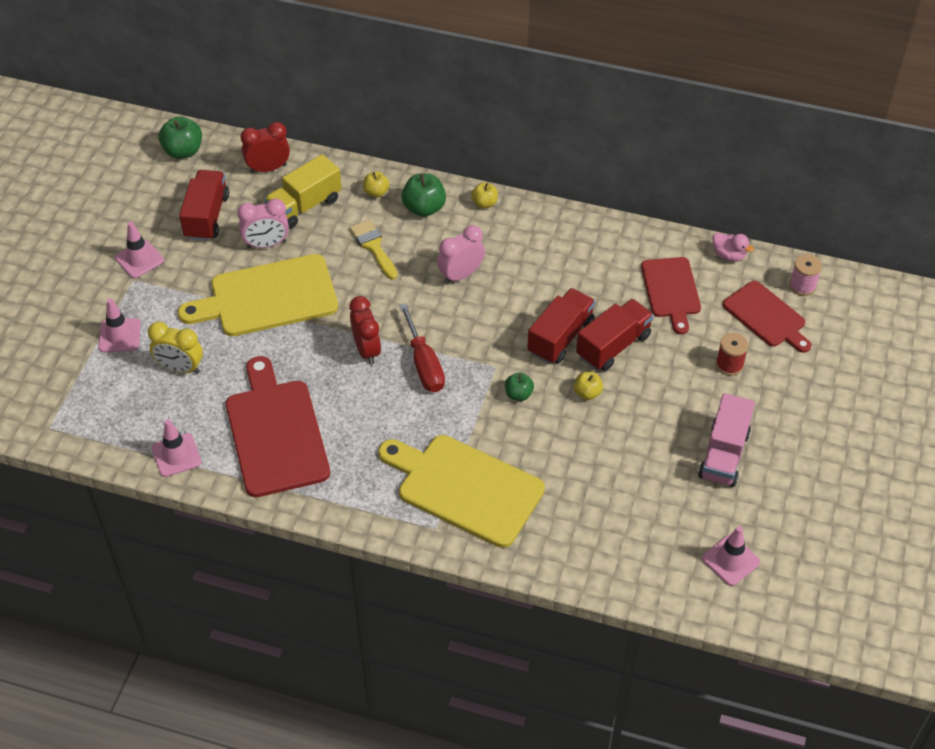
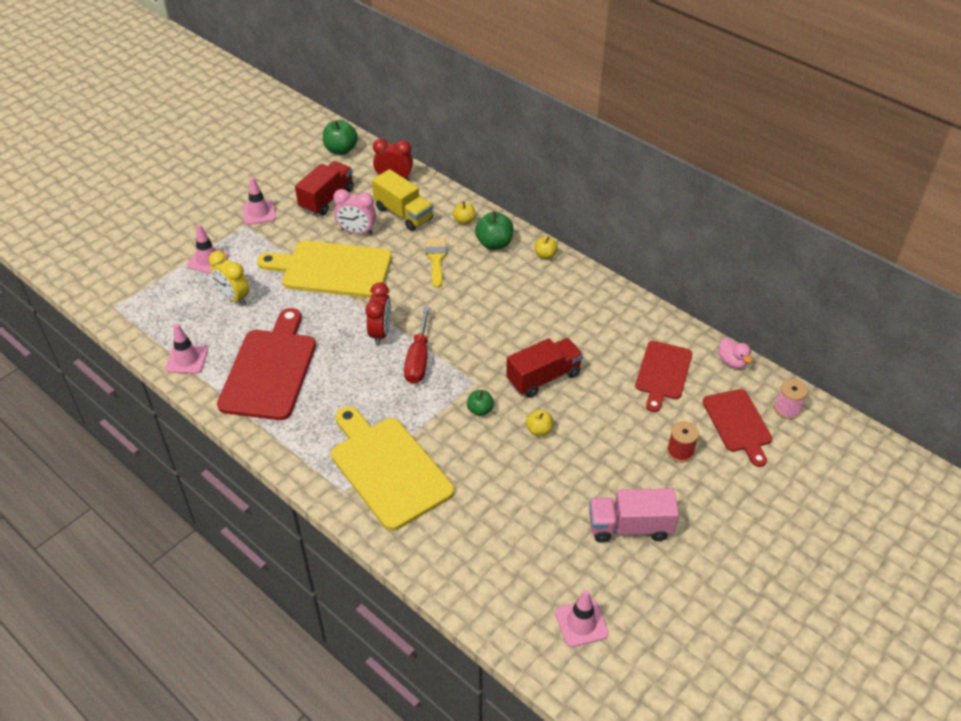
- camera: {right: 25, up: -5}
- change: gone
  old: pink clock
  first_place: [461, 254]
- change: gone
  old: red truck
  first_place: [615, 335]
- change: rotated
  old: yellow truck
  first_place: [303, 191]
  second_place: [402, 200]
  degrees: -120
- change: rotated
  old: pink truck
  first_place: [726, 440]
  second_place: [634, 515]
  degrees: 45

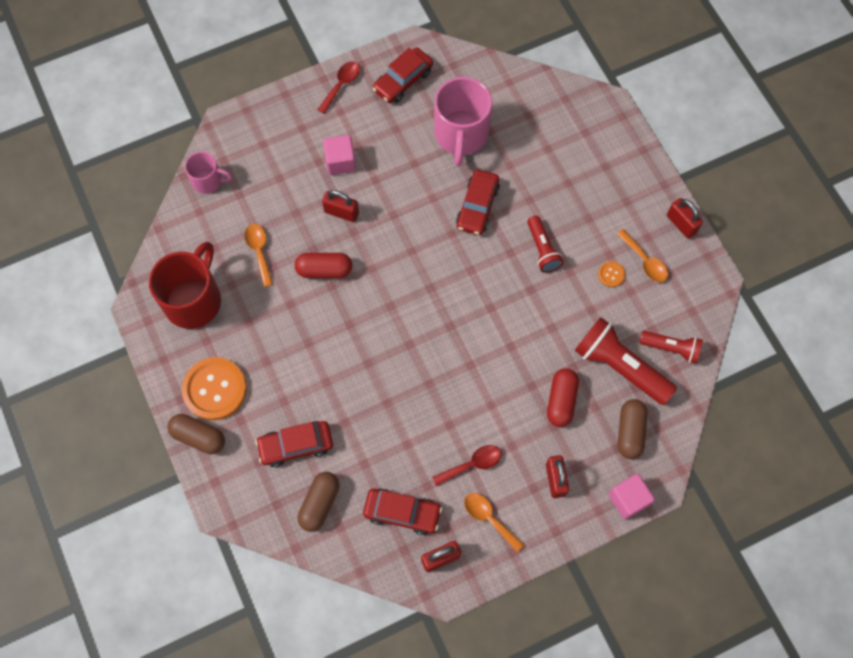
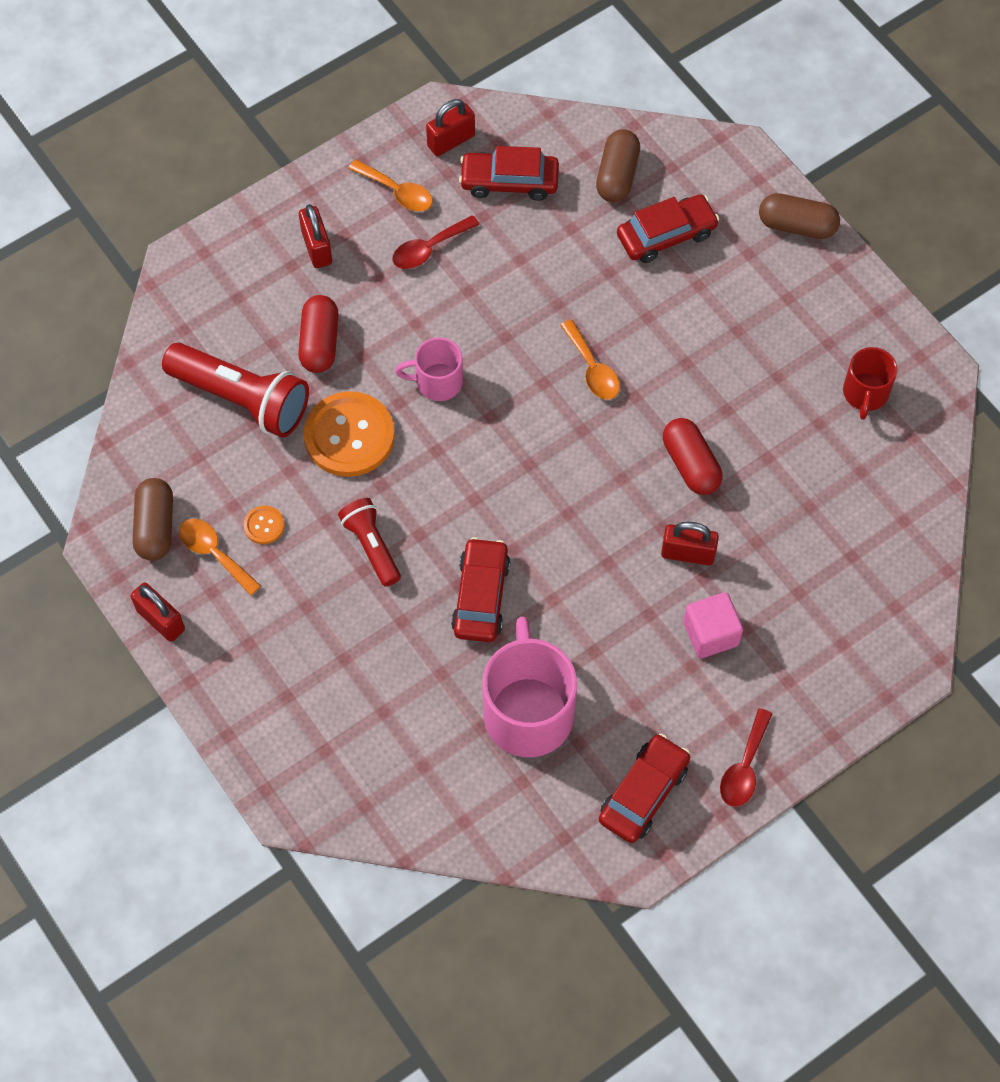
- camera: {right: 170, up: -5}
- change: gone
  old: pink cube
  first_place: [631, 496]
- change: gone
  old: red flashlight
  first_place: [671, 347]
- change: shifted
  old: orange button
  first_place: [214, 388]
  second_place: [349, 434]
- change: shifted
  old: pink mug
  first_place: [208, 173]
  second_place: [429, 369]
- change: shifted
  old: orange spoon
  first_place: [258, 255]
  second_place: [590, 359]
- change: shifted
  old: brown capsule
  first_place: [632, 429]
  second_place: [153, 519]
- change: rotated
  old: red capsule
  first_place: [323, 265]
  second_place: [692, 456]
  degrees: 75
- change: scaled
  old: red mug
  first_place: [185, 285]
  second_place: [870, 383]
  factor: 0.55

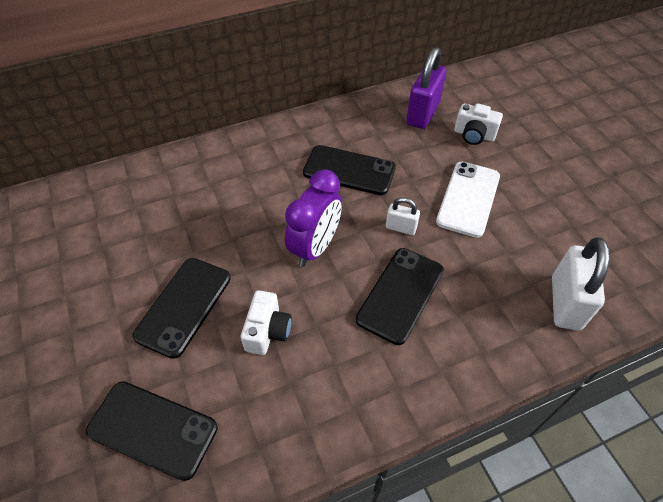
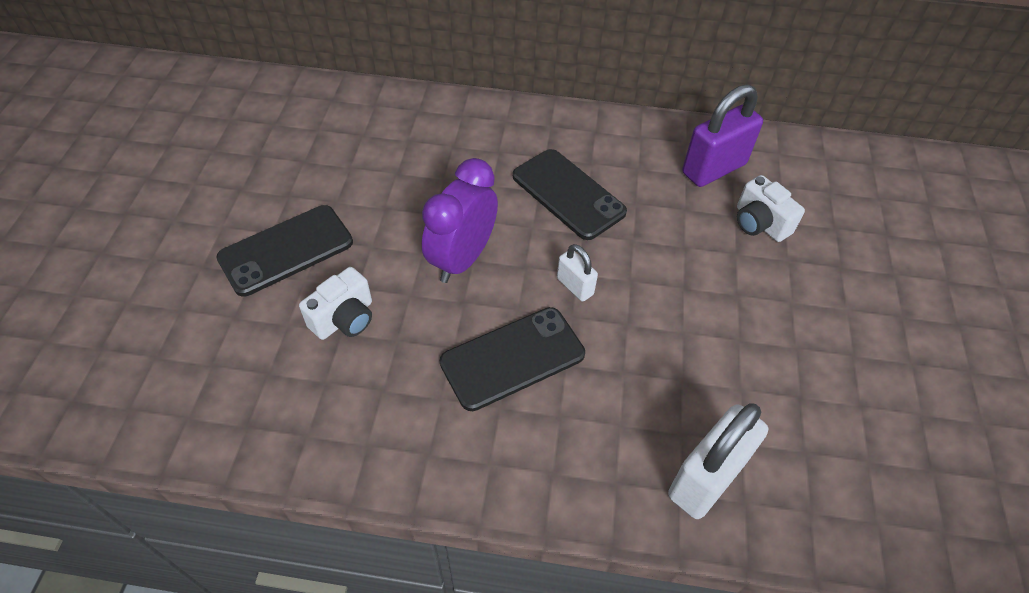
- camera: {right: 30, up: 0}
- change: gone
  old: black phone
  first_place: [152, 431]
- change: gone
  old: white phone
  first_place: [468, 199]
- change: rotated
  old: purple clock
  first_place: [313, 218]
  second_place: [460, 220]
  degrees: 150

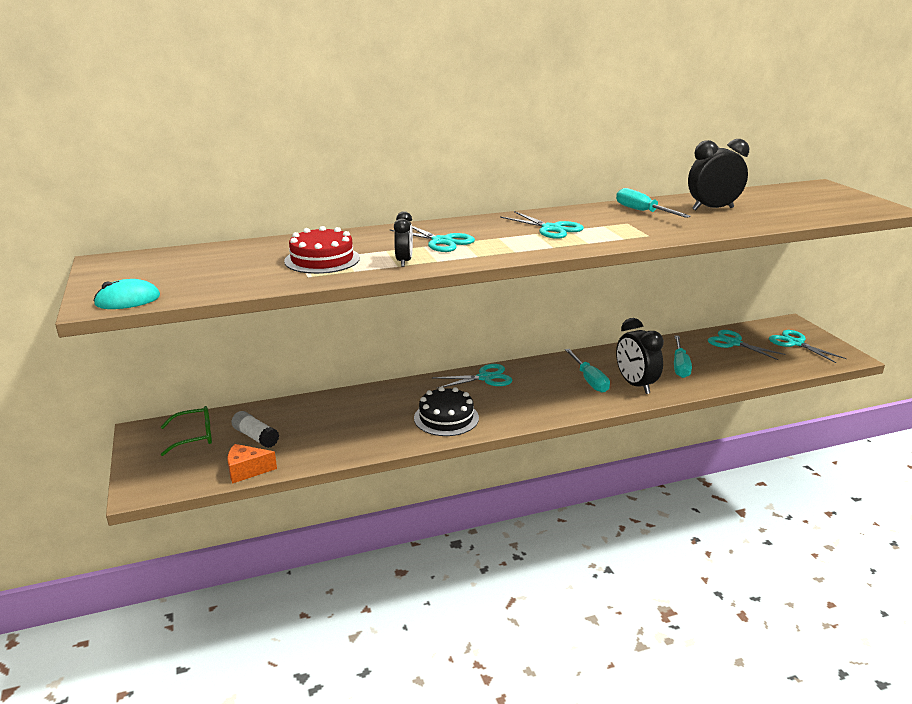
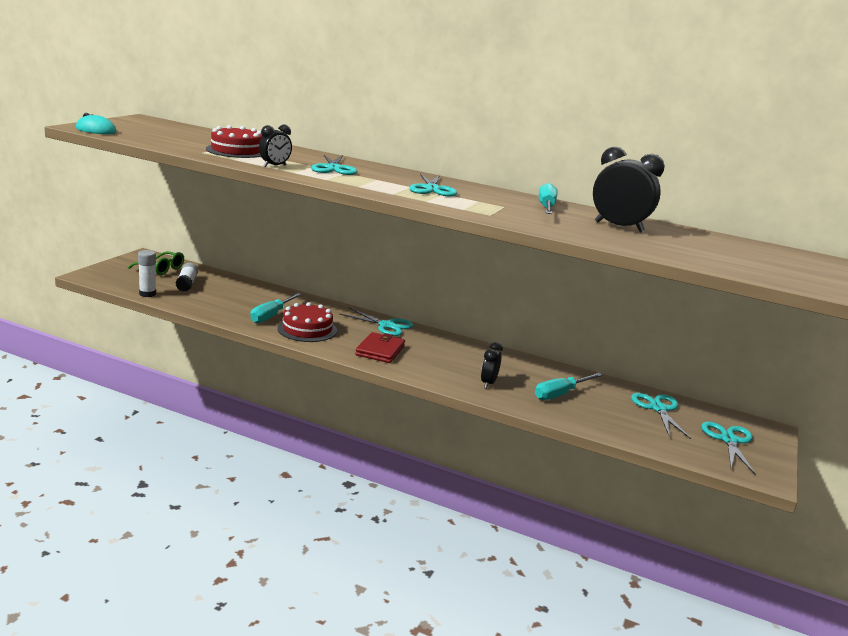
- camera: {right: 40, up: -5}
- change: new
  new: red wallet
  second_place: [380, 347]
- change: shifted
  old: turquoise screwdriver
  first_place: [587, 371]
  second_place: [276, 308]
- change: swapped
  old: orange cheese
  new: white glue stick
  first_place: [252, 464]
  second_place: [147, 273]
- change: repainted
  old: black cake
  new: red cake
  first_place: [446, 411]
  second_place: [307, 322]
- change: scaled
  old: black clock
  first_place: [640, 356]
  second_place: [492, 365]
  factor: 0.58

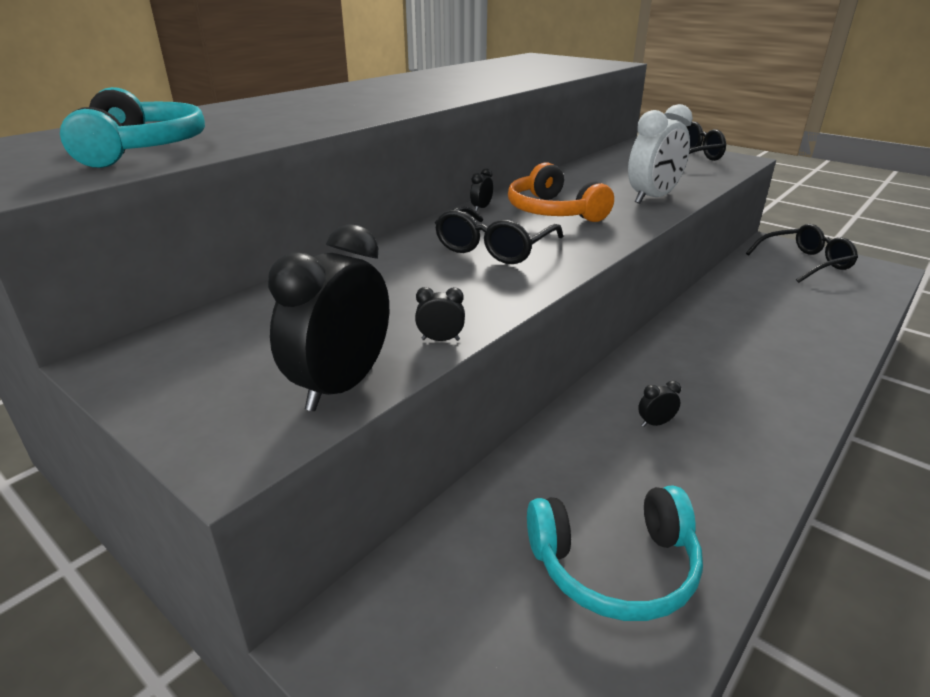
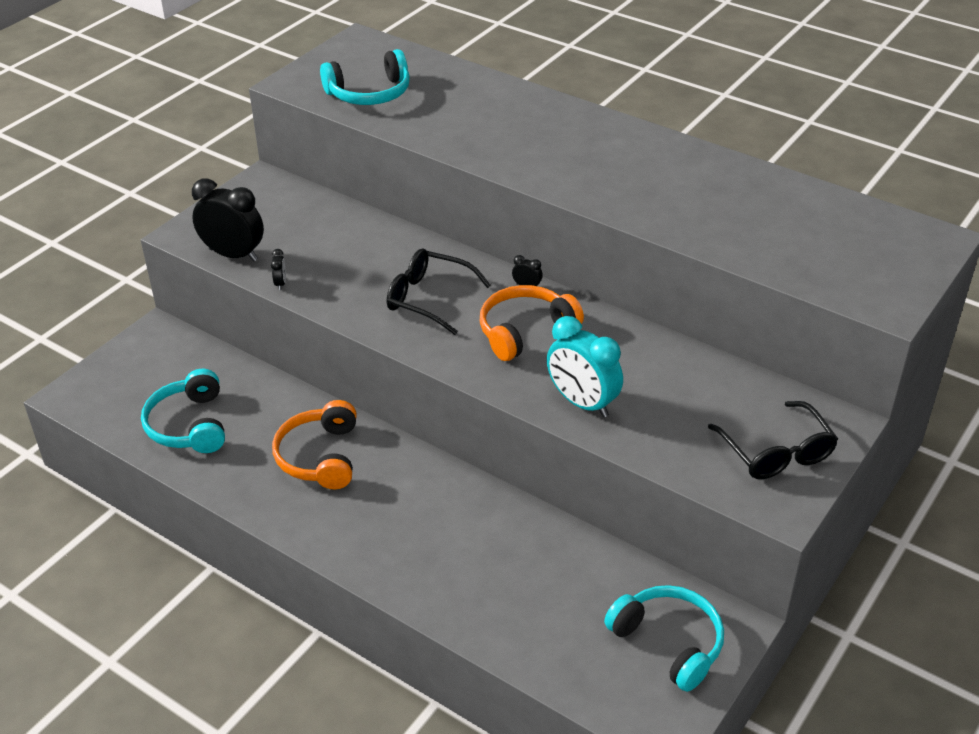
- camera: {right: 85, up: 10}
- change: swapped
  old: black clock
  new: orange headphones
  first_place: [659, 404]
  second_place: [314, 444]
- change: swapped
  old: black glasses
  new: turquoise headphones
  first_place: [802, 253]
  second_place: [664, 638]
- change: repainted
  old: white clock
  new: turquoise clock
  first_place: [660, 154]
  second_place: [585, 366]

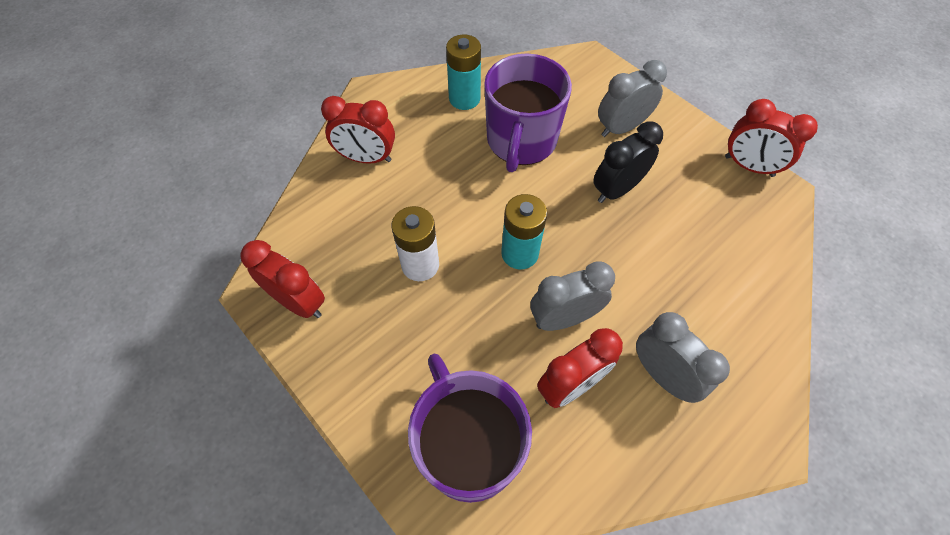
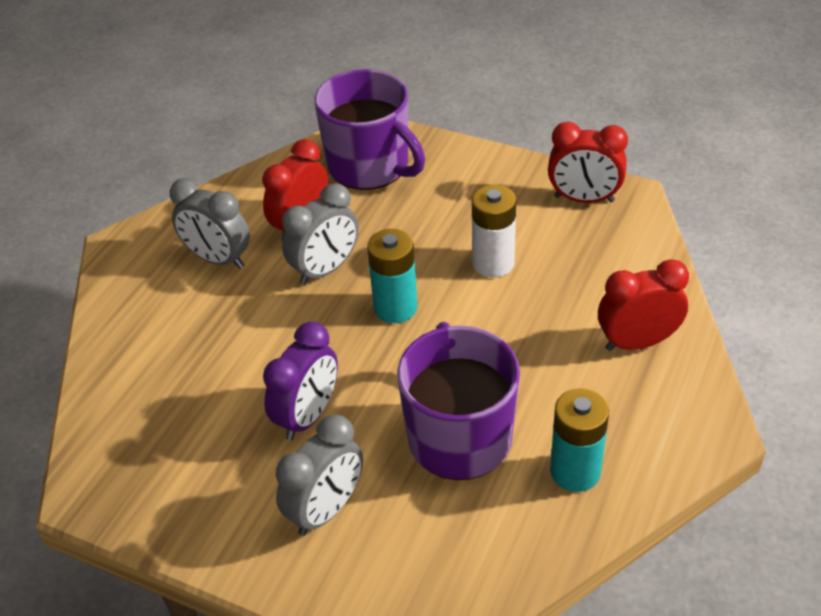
- camera: {right: 160, up: -15}
- change: gone
  old: red clock
  first_place: [771, 138]
- change: repainted
  old: black clock
  new: purple clock
  first_place: [628, 162]
  second_place: [300, 381]

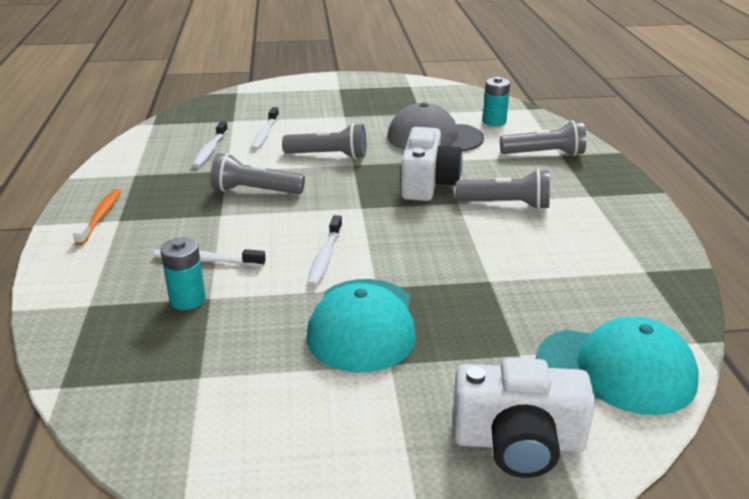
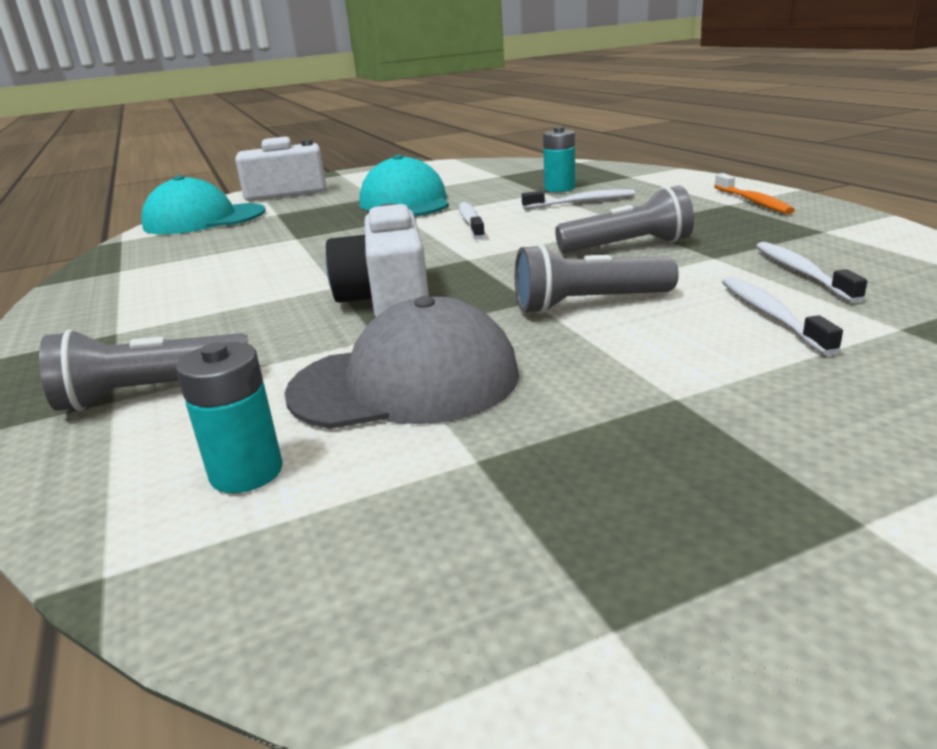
- camera: {right: 165, up: -5}
- change: gone
  old: grey flashlight
  first_place: [502, 189]

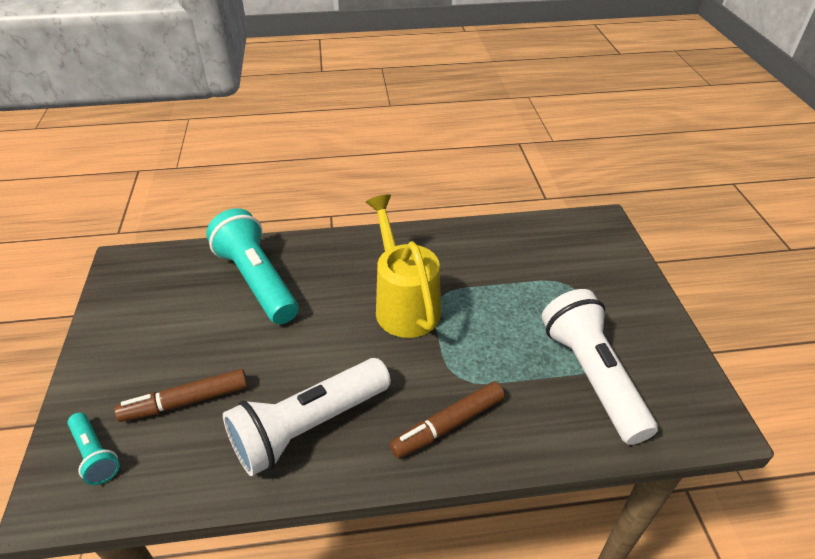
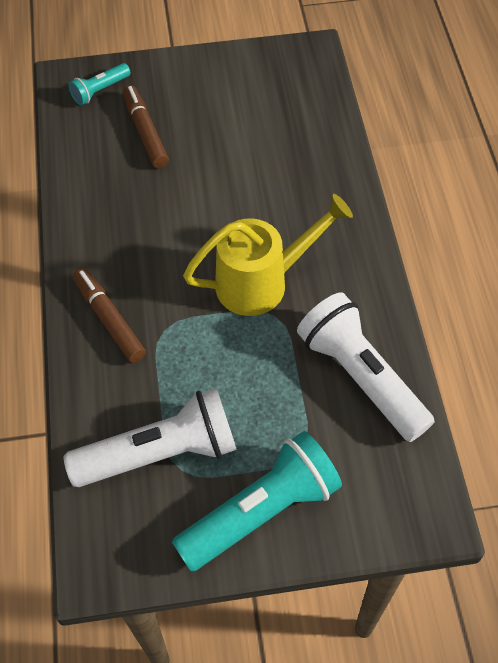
- camera: {right: 90, up: 15}
- change: shifted
  old: turquoise flashlight
  first_place: [252, 266]
  second_place: [257, 501]
- change: shifted
  old: white flashlight
  first_place: [307, 417]
  second_place: [366, 367]

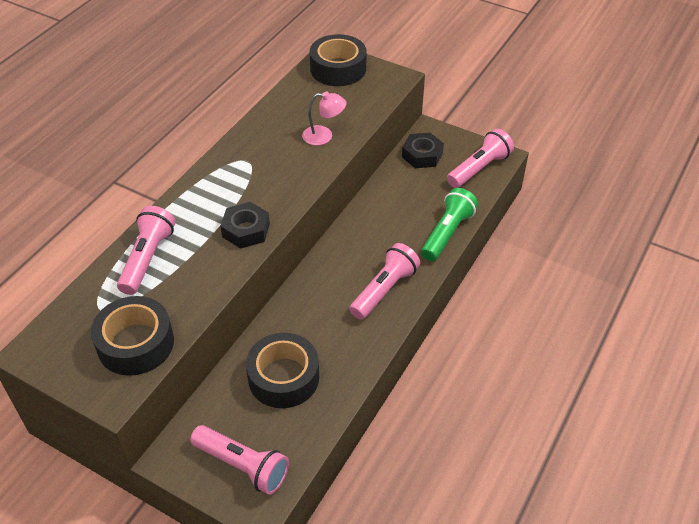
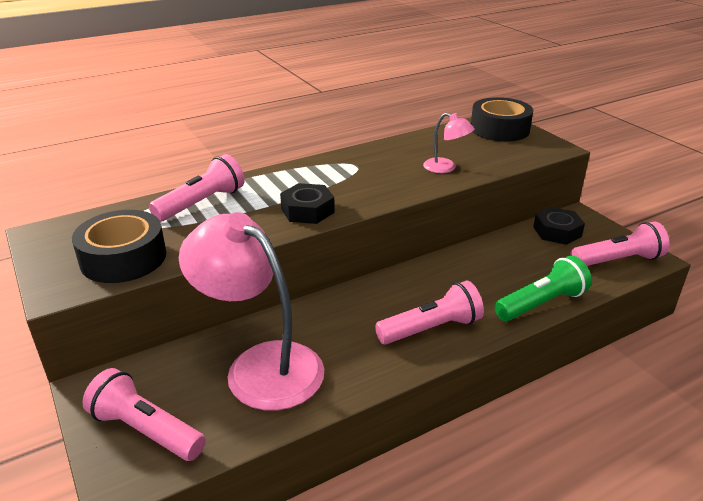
- camera: {right: 30, up: -15}
- change: swapped
  old: black tape
  new: pink lamp
  first_place: [282, 370]
  second_place: [251, 311]
- change: rotated
  old: pink flashlight
  first_place: [239, 460]
  second_place: [144, 414]
  degrees: 150

